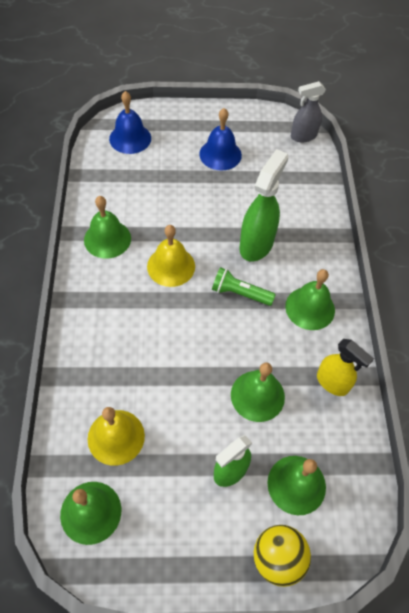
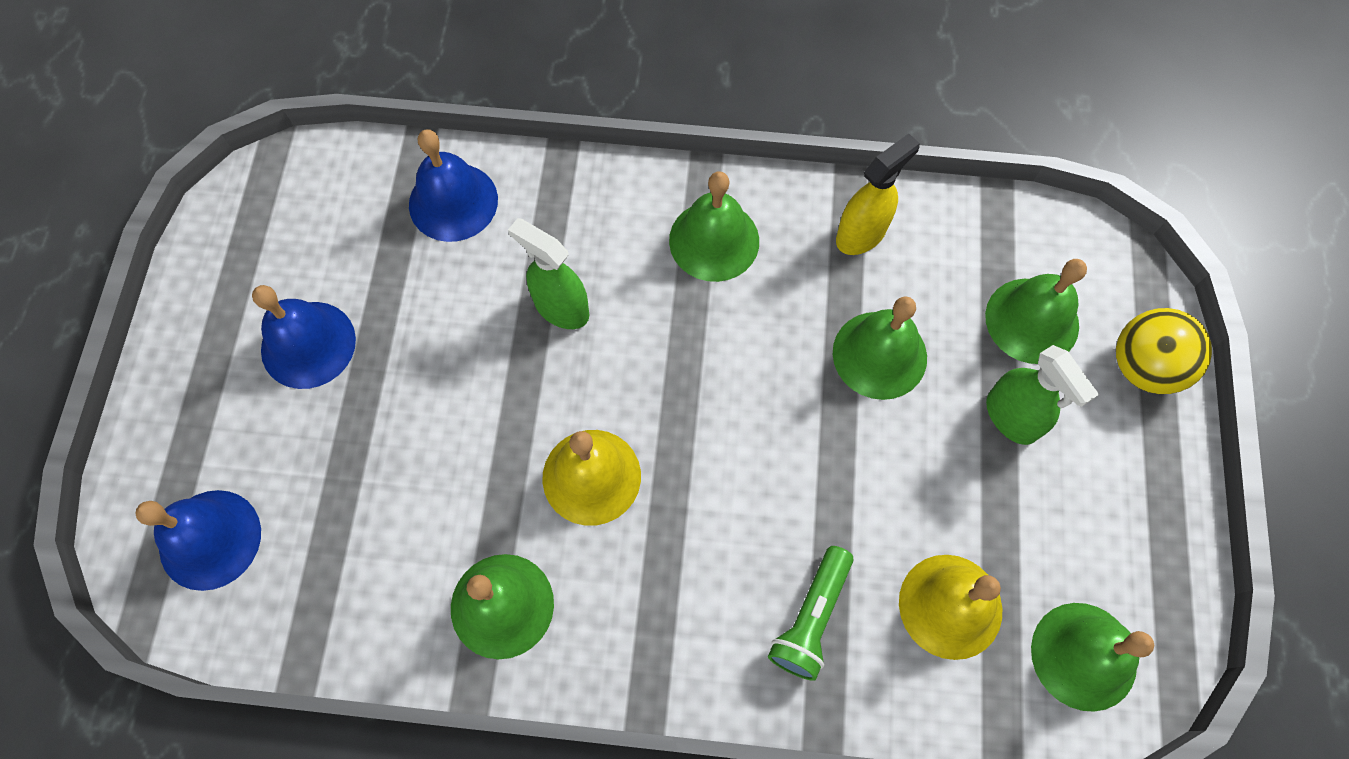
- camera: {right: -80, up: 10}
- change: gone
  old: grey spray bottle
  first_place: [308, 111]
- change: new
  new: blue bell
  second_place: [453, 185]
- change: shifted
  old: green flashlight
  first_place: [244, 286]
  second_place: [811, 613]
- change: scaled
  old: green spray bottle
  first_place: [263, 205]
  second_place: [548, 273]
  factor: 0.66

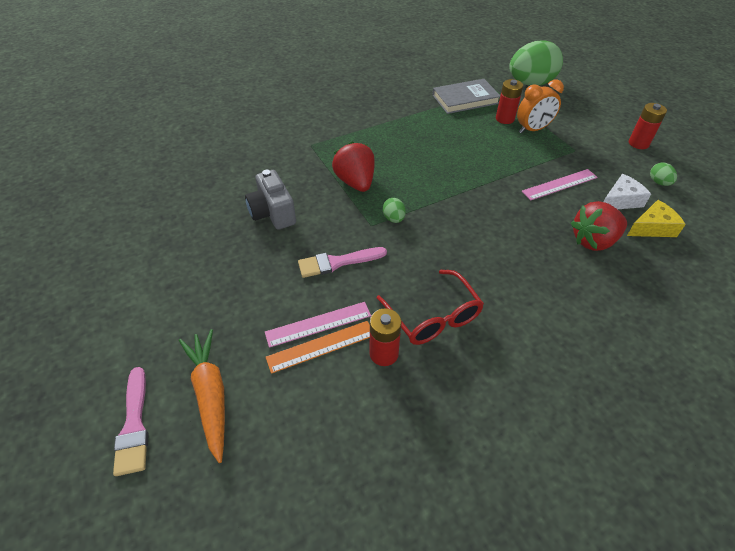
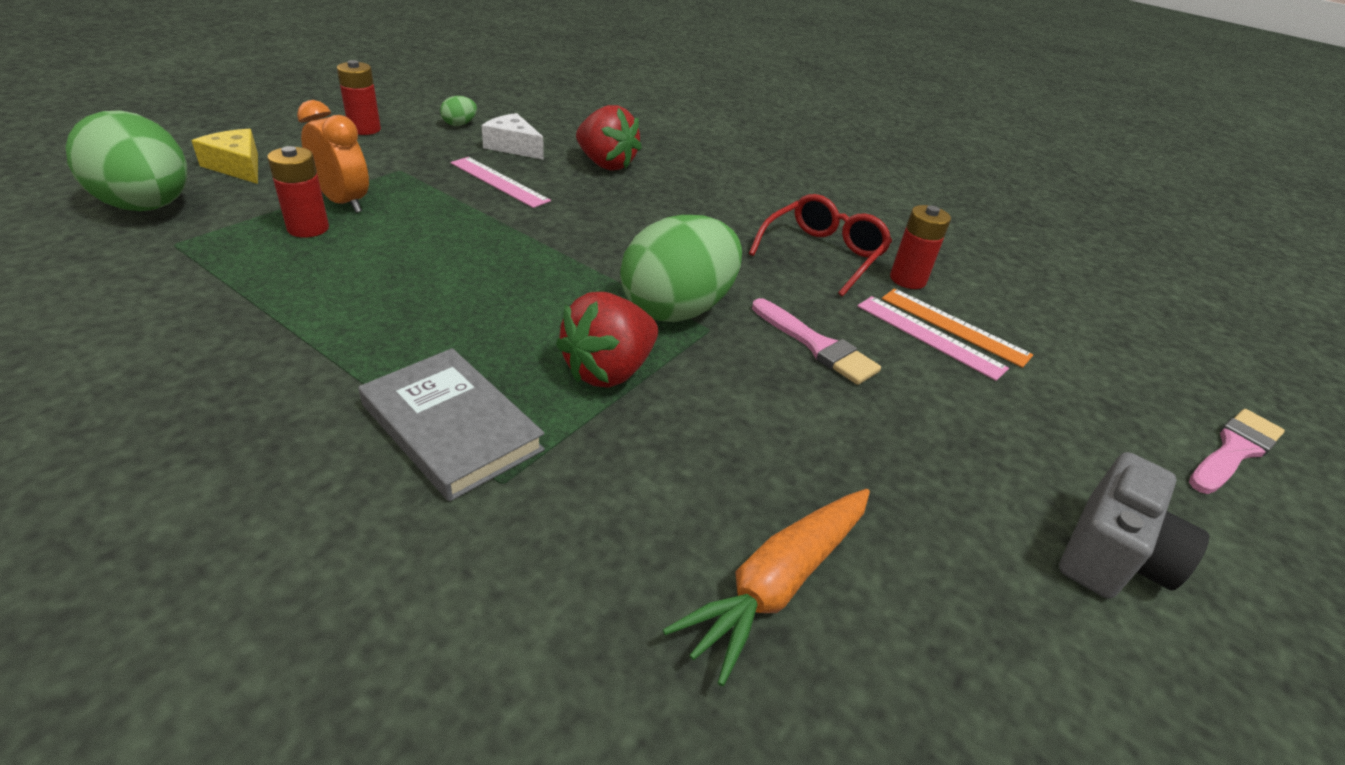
- camera: {right: -120, up: -10}
- change: shifted
  old: orange carrot
  first_place: [202, 396]
  second_place: [766, 587]
- change: shifted
  old: grey camera
  first_place: [270, 200]
  second_place: [1134, 525]
- change: shifted
  old: grey book
  first_place: [466, 96]
  second_place: [451, 425]
- change: shifted
  old: yellow cheese
  first_place: [656, 218]
  second_place: [225, 156]
- change: scaled
  old: green egg
  first_place: [394, 210]
  second_place: [681, 268]
  factor: 2.48

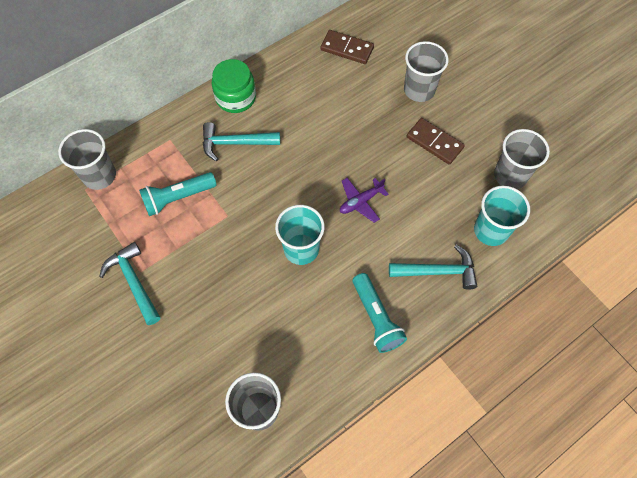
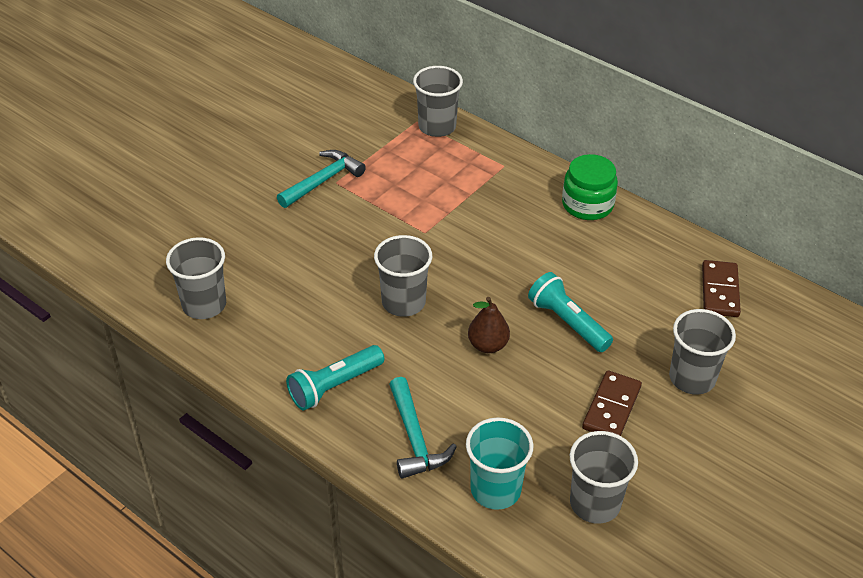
- camera: {right: 75, up: -20}
- change: gone
  old: turquoise hammer
  first_place: [241, 141]
- change: shifted
  old: turquoise flashlight
  first_place: [178, 194]
  second_place: [570, 312]
- change: swapped
  old: purple plane
  new: brown pear
  first_place: [364, 200]
  second_place: [489, 325]
- change: repainted
  old: turquoise cup
  new: grey cup
  first_place: [300, 235]
  second_place: [403, 276]

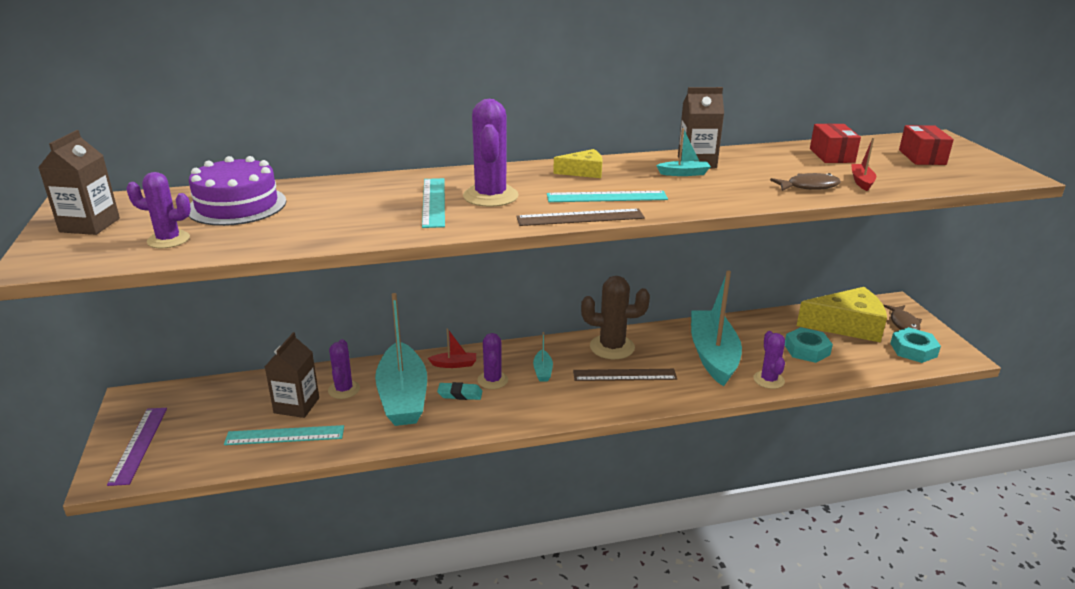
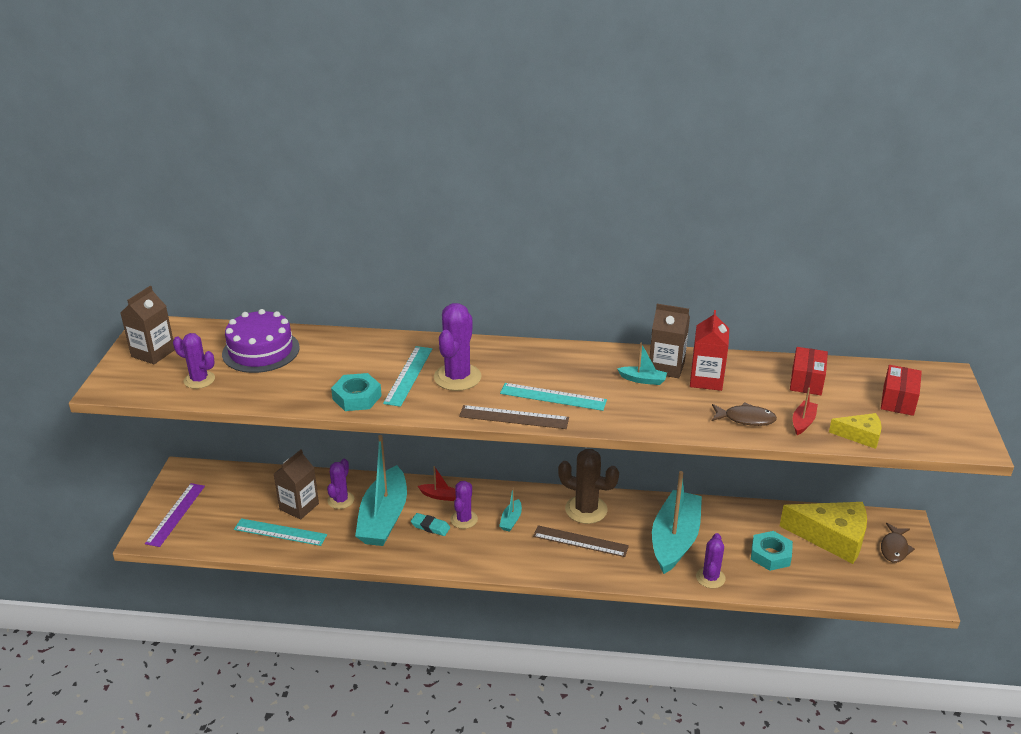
- camera: {right: 20, up: 5}
- change: new
  new: red carton
  second_place: [709, 350]
- change: shifted
  old: yellow cheese
  first_place: [578, 163]
  second_place: [855, 431]
- change: shifted
  old: turquoise nut
  first_place: [915, 345]
  second_place: [356, 392]

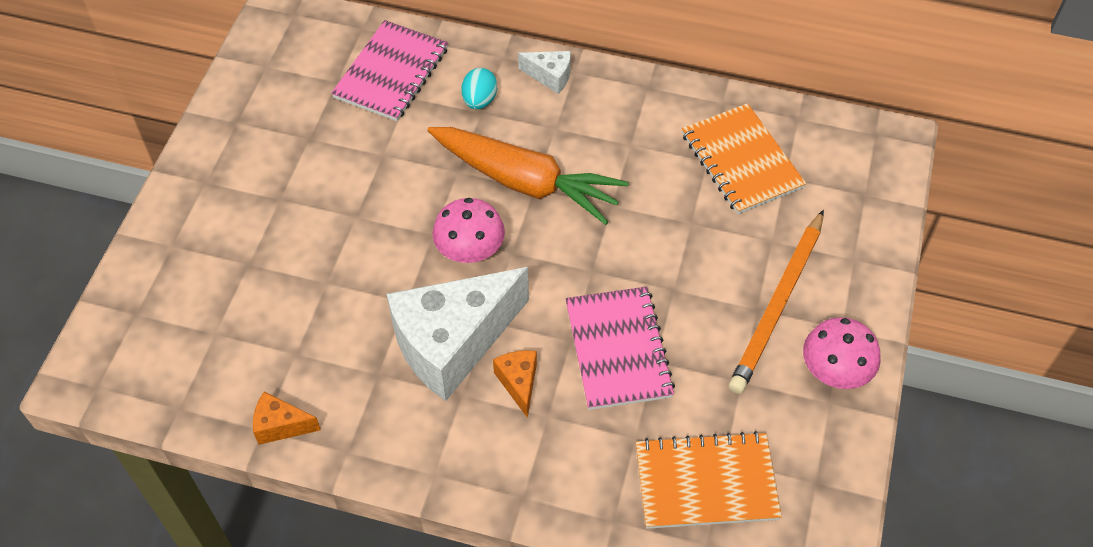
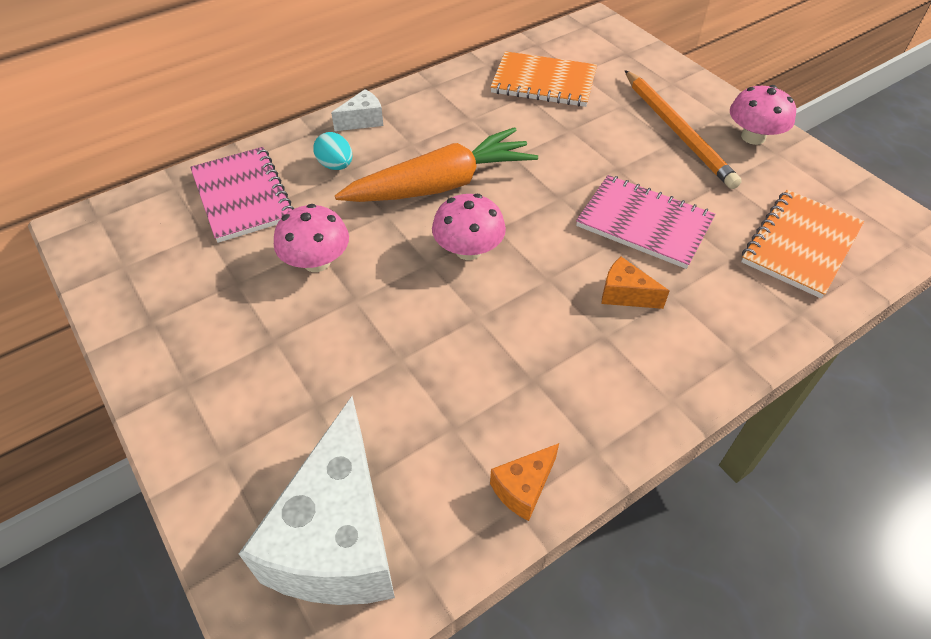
- camera: {right: -50, up: -5}
- change: new
  new: pink mushroom
  second_place: [311, 238]
- change: shifted
  old: white cheese
  first_place: [458, 334]
  second_place: [317, 500]

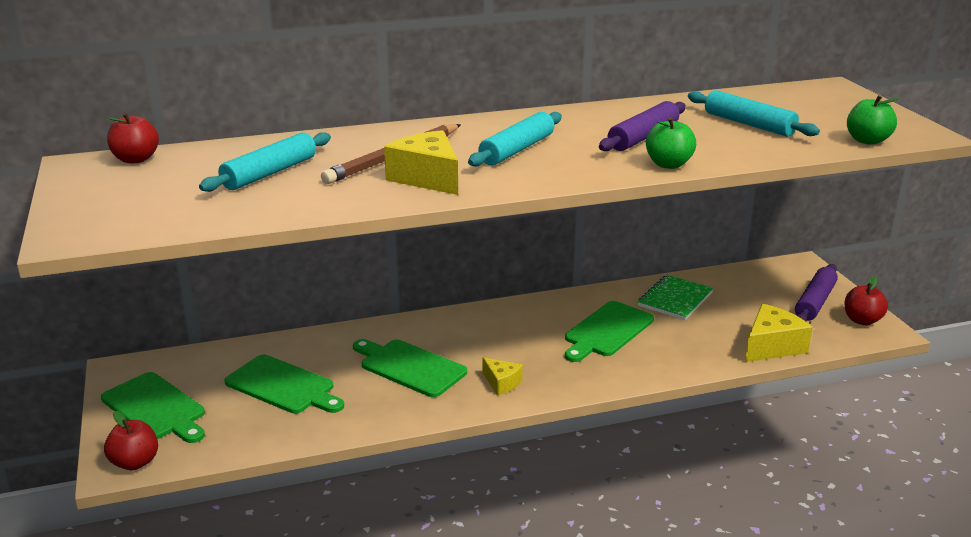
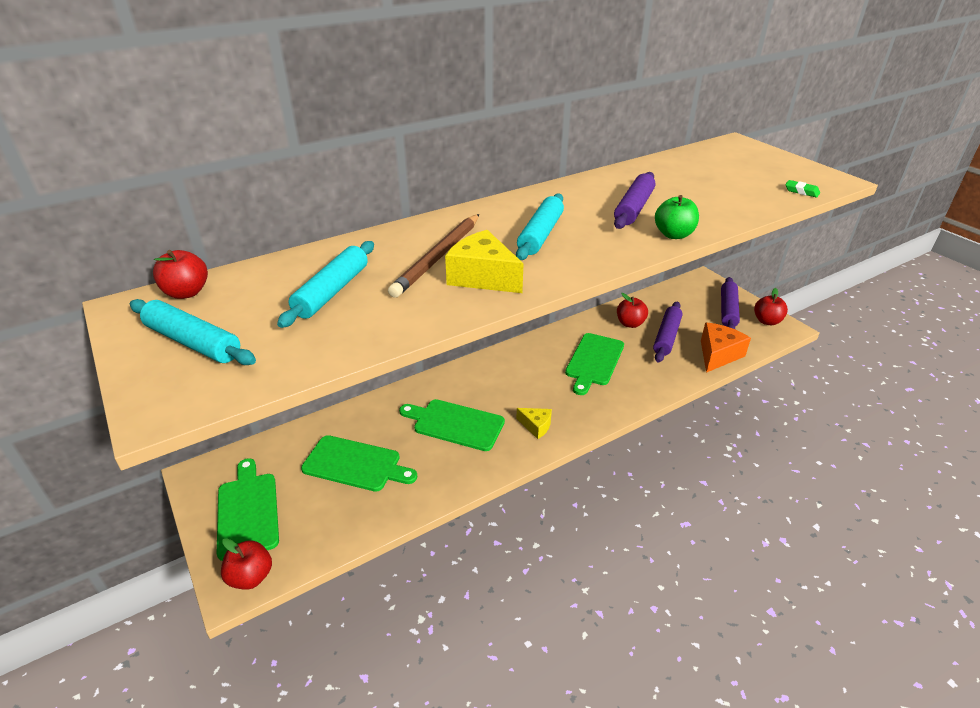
- camera: {right: -15, up: 10}
- change: new
  new: purple rolling pin
  second_place: [668, 331]
- change: shifted
  old: turquoise rolling pin
  first_place: [754, 113]
  second_place: [193, 332]
- change: swapped
  old: green notebook
  new: red apple
  first_place: [676, 297]
  second_place: [632, 310]
- change: swapped
  old: green apple
  new: green eraser
  first_place: [873, 120]
  second_place: [802, 189]
- change: repainted
  old: yellow cheese
  new: orange cheese
  first_place: [779, 333]
  second_place: [726, 347]
- change: rotated
  old: green cutting board
  first_place: [153, 407]
  second_place: [248, 509]
  degrees: -135

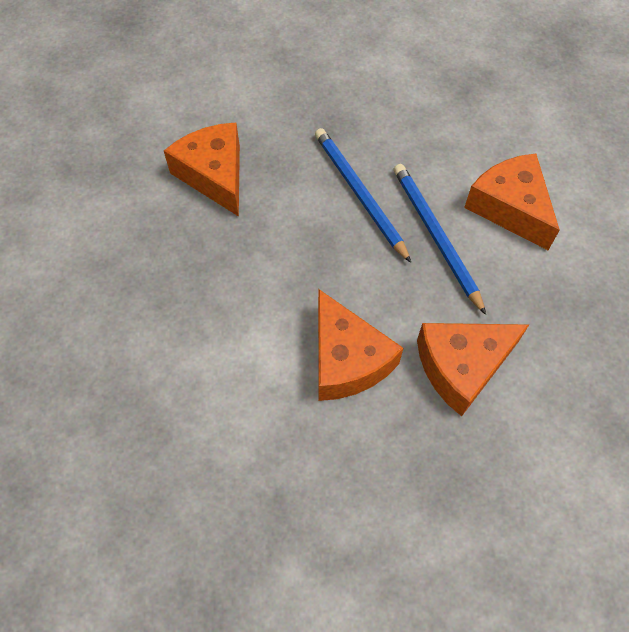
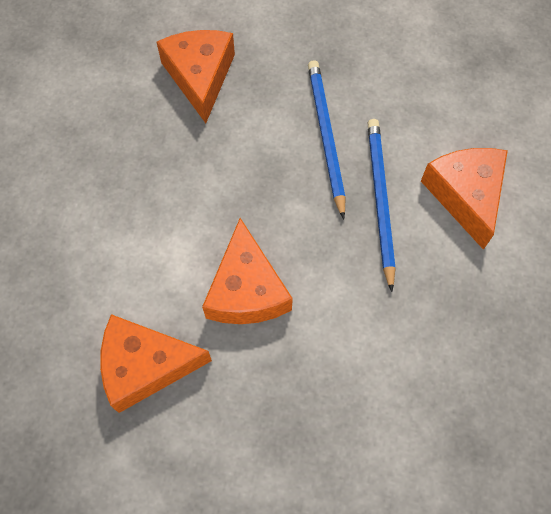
- camera: {right: 20, up: 5}
- change: shifted
  old: orange cheese
  first_place: [473, 369]
  second_place: [156, 363]

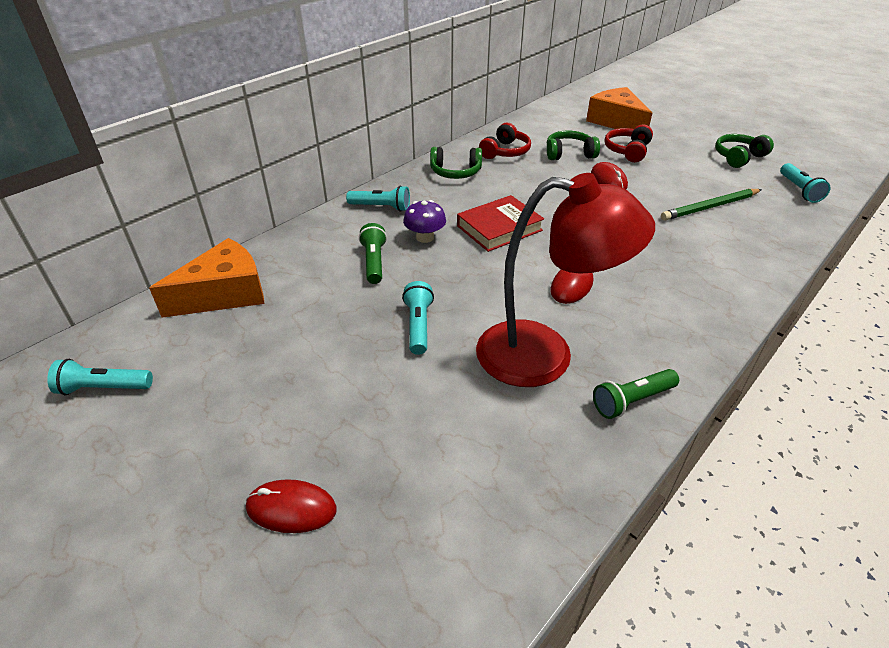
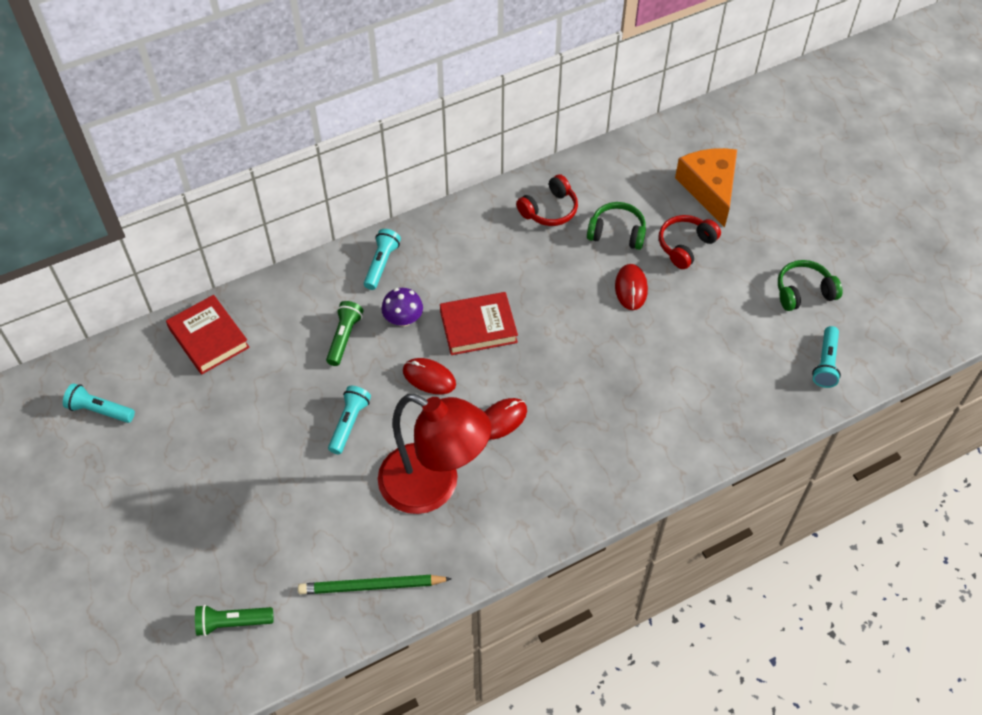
- camera: {right: 20, up: 15}
- change: gone
  old: green headphones
  first_place: [456, 163]
- change: shifted
  old: red mouse
  first_place: [291, 506]
  second_place: [429, 376]
- change: shifted
  old: green flashlight
  first_place: [636, 394]
  second_place: [234, 620]
- change: shifted
  old: green pencil
  first_place: [711, 205]
  second_place: [375, 584]
- change: swapped
  old: orange cheese
  new: red book
  first_place: [207, 278]
  second_place: [208, 335]
- change: rotated
  old: turquoise flashlight
  first_place: [378, 198]
  second_place: [382, 259]
  degrees: -105

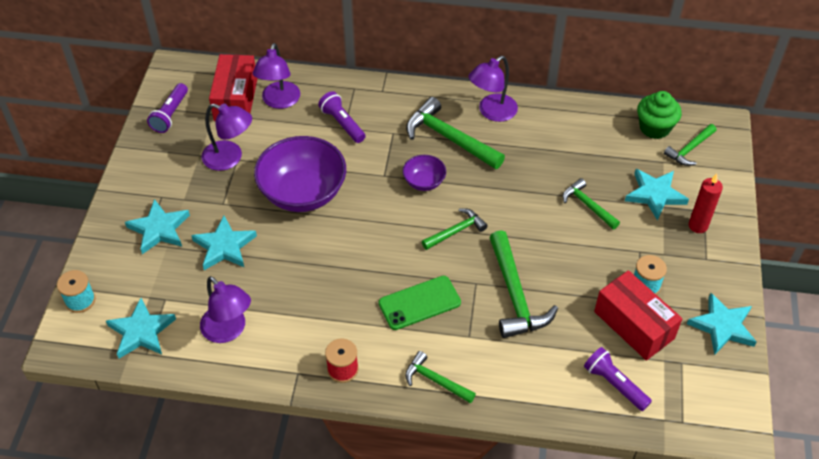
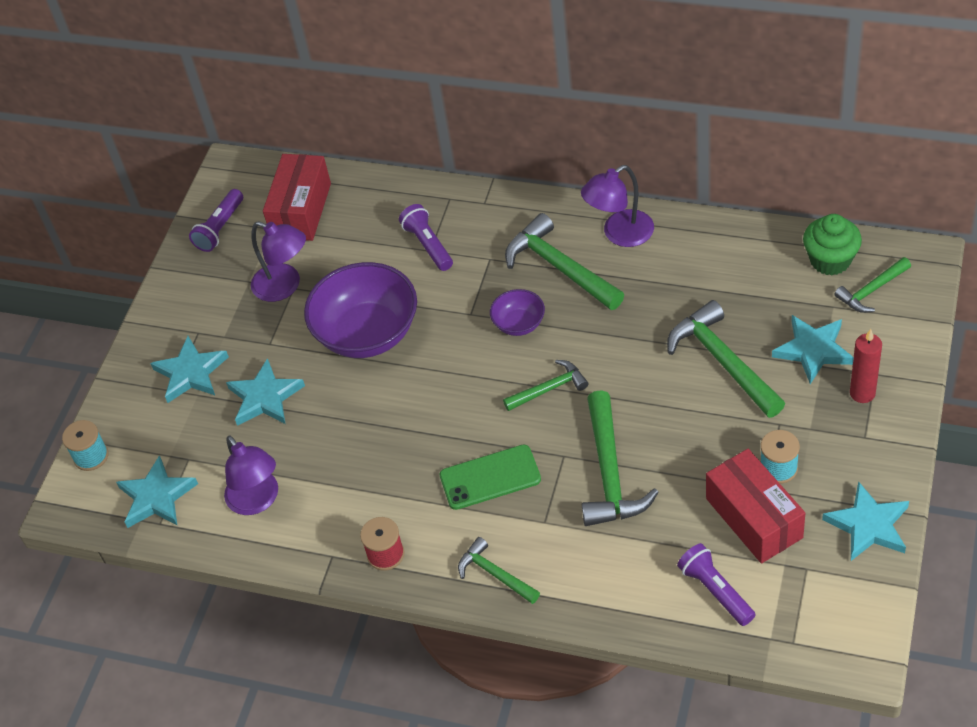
- camera: {right: 15, up: 0}
- change: gone
  old: purple lamp
  first_place: [276, 76]
- change: scaled
  old: green hammer
  first_place: [591, 203]
  second_place: [726, 359]
  factor: 1.72

